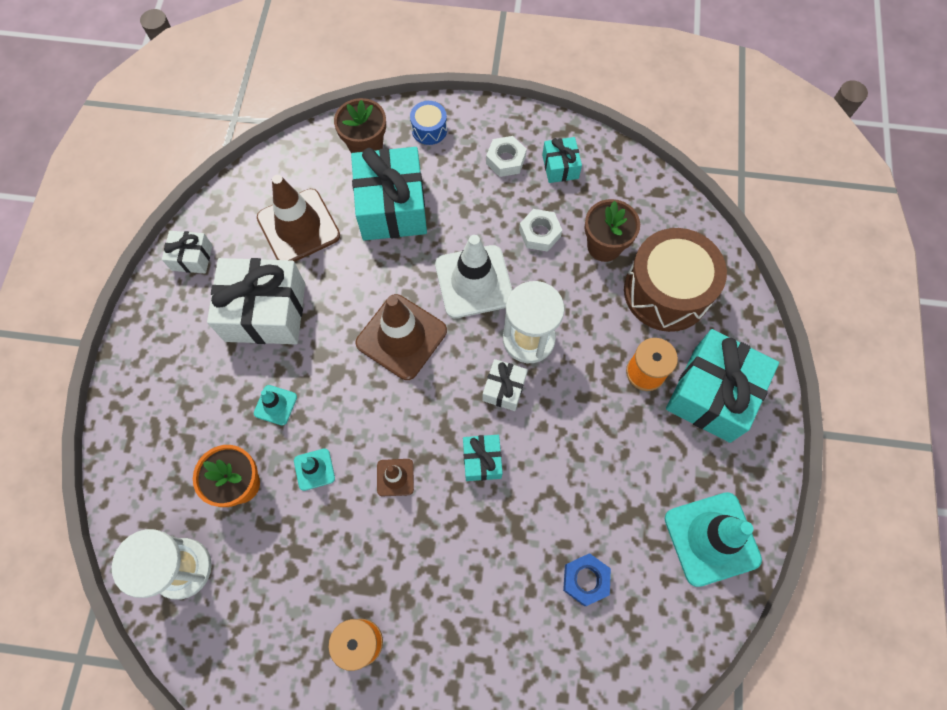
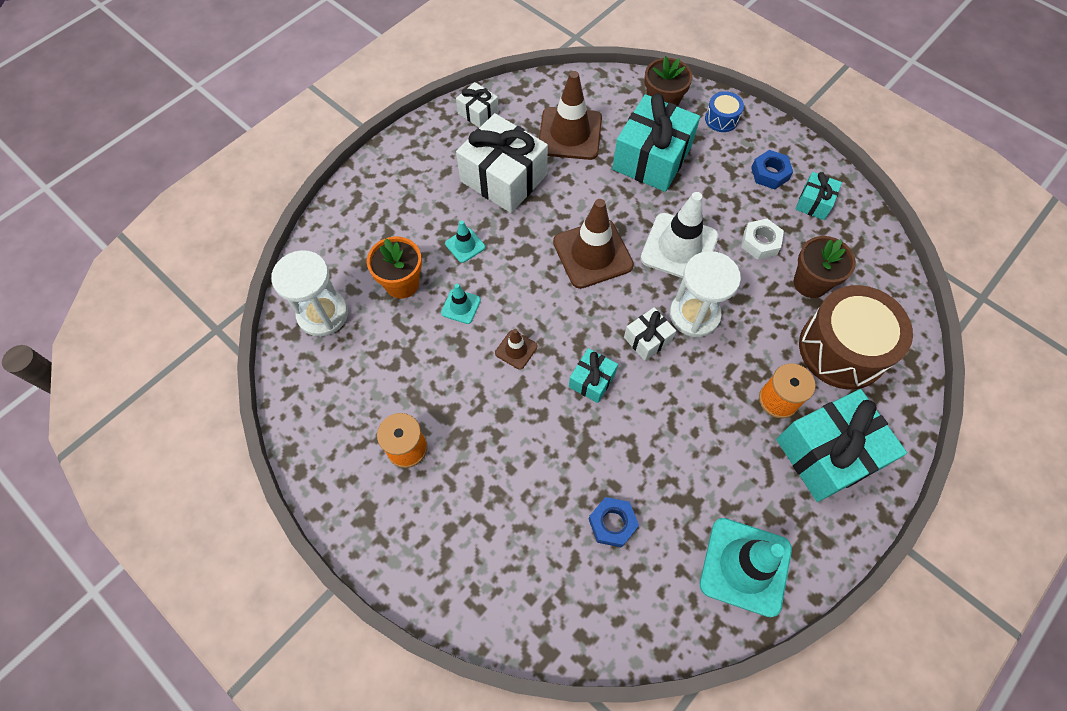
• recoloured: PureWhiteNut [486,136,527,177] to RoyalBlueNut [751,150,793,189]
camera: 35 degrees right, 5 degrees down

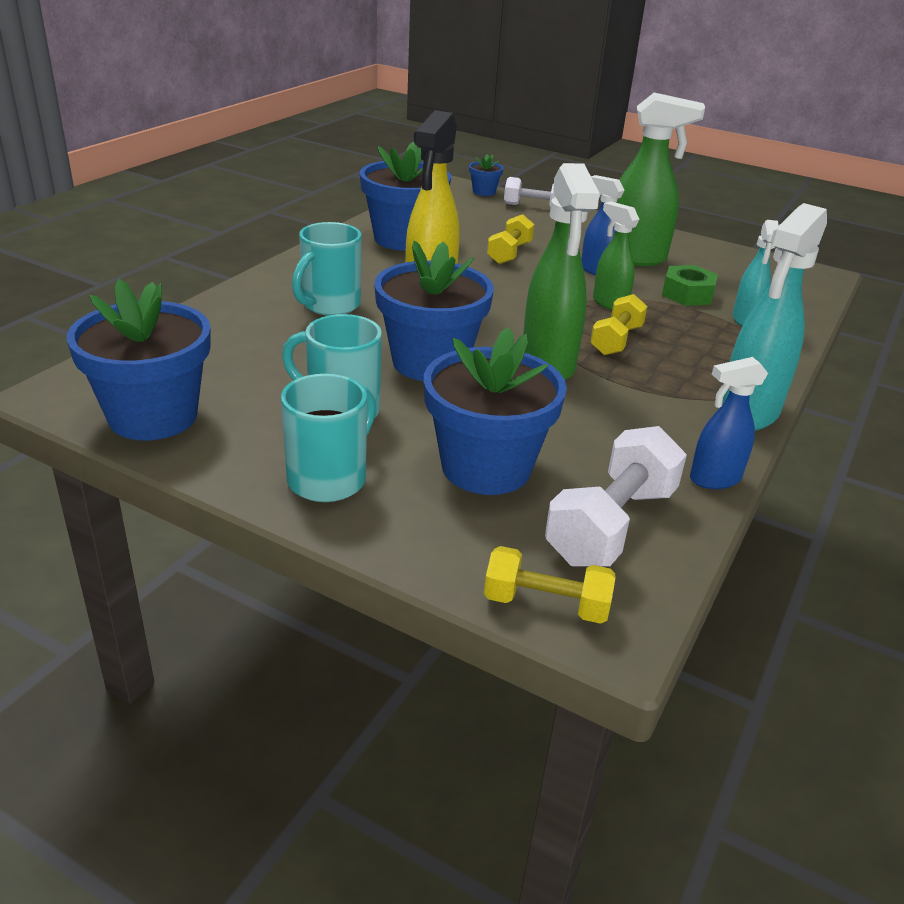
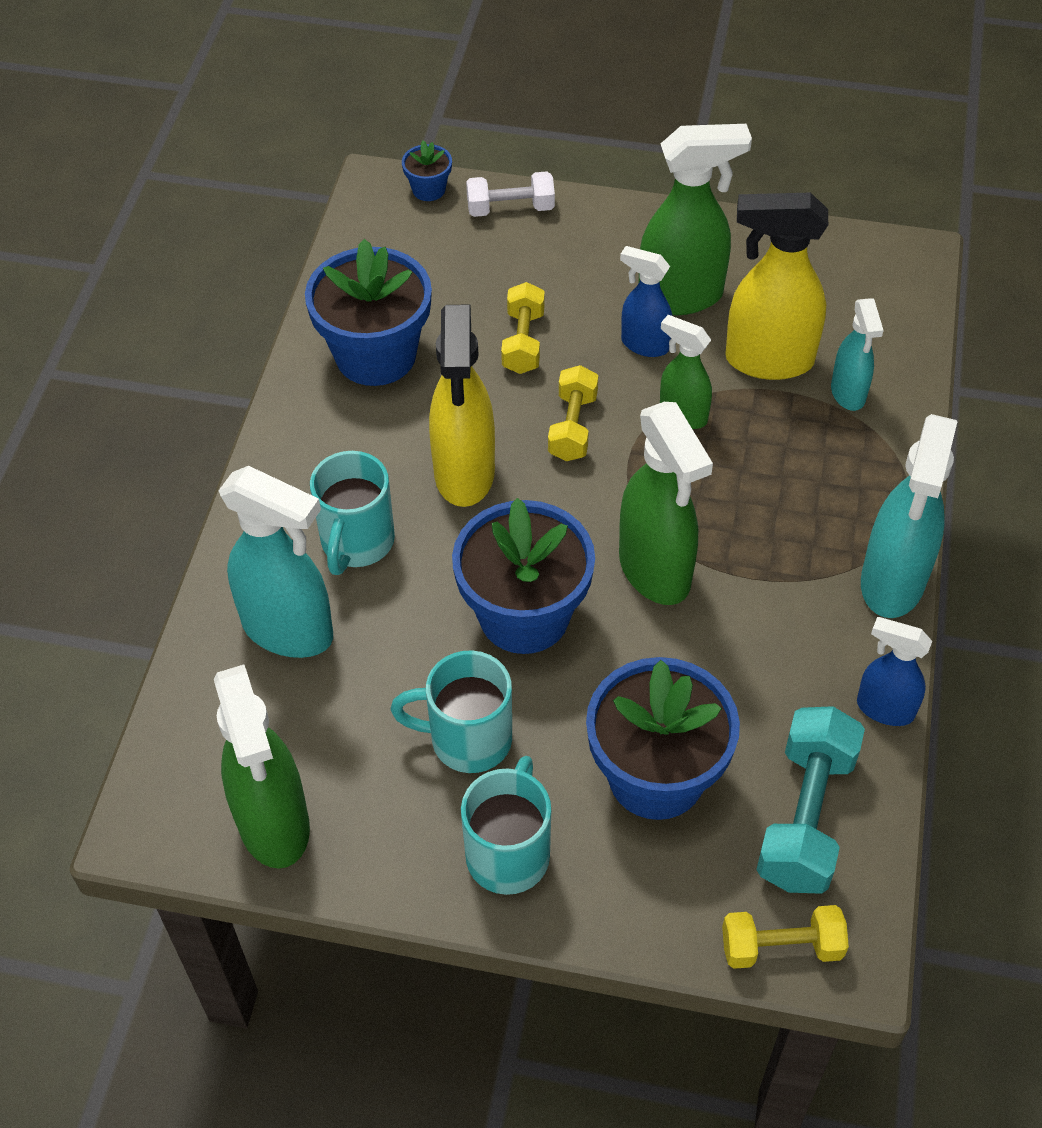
• added: AquaSprayBottle [219,466,333,658]
• moved: BrightYellowDumbbell [590,294,648,355] to [548,365,598,461]
• replaced: RoyalBlueFlowerPot [67,279,211,440] to GreenSprayBottle [214,665,310,869]
• replaced: GreenNut [662,265,718,306] to BrightYellowSprayBottle [725,192,828,380]
• recoloured: PureWhiteDumbbell [545,426,687,567] to AquaDumbbell [756,706,865,894]
• turned: RoyalBlueSprayBottle [690,357,768,489] = [857,617,932,726] 60 degrees clockwise
camera: 15 degrees left, 20 degrees up

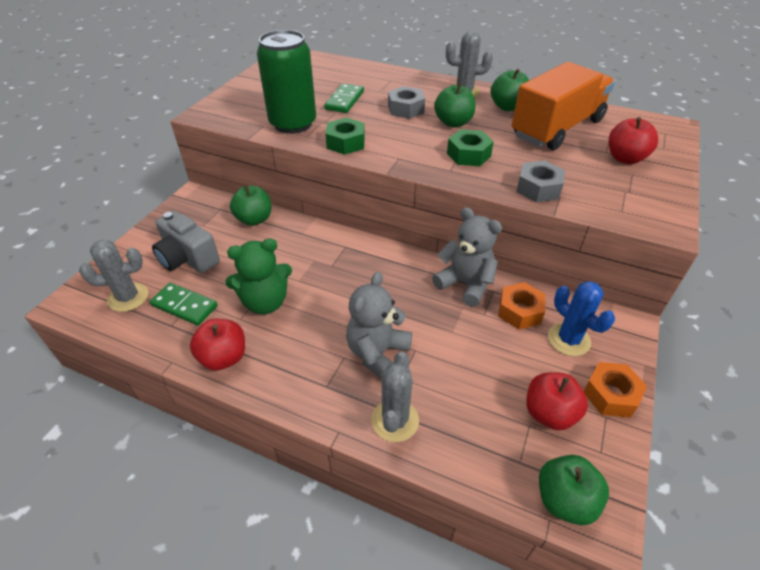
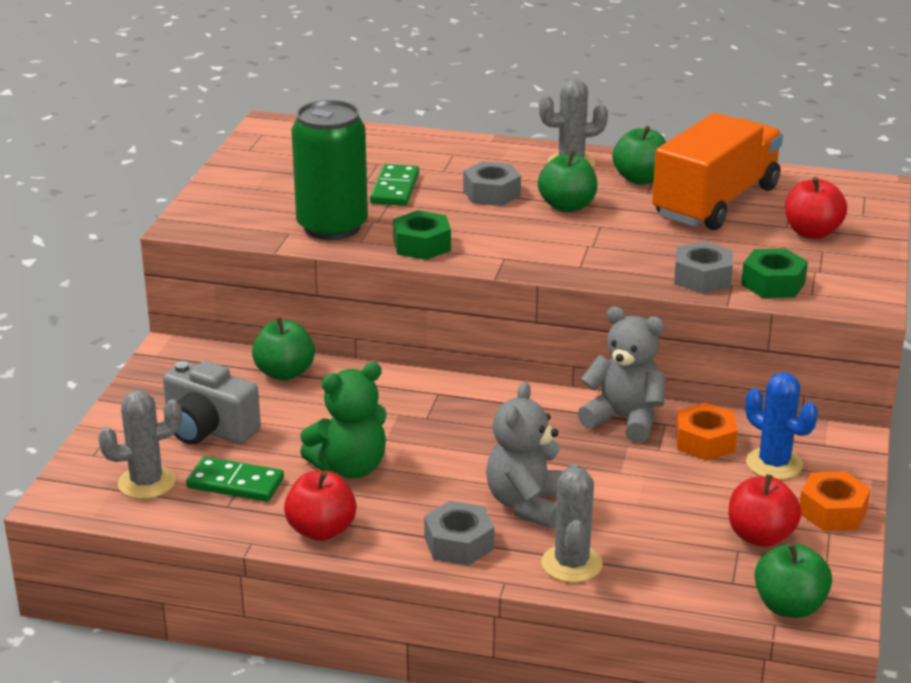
• added: AshGreyNut [424,501,494,566]
• moved: GreenNut [447,129,494,166] to [741,249,808,298]
camera: 10 degrees left, 15 degrees down

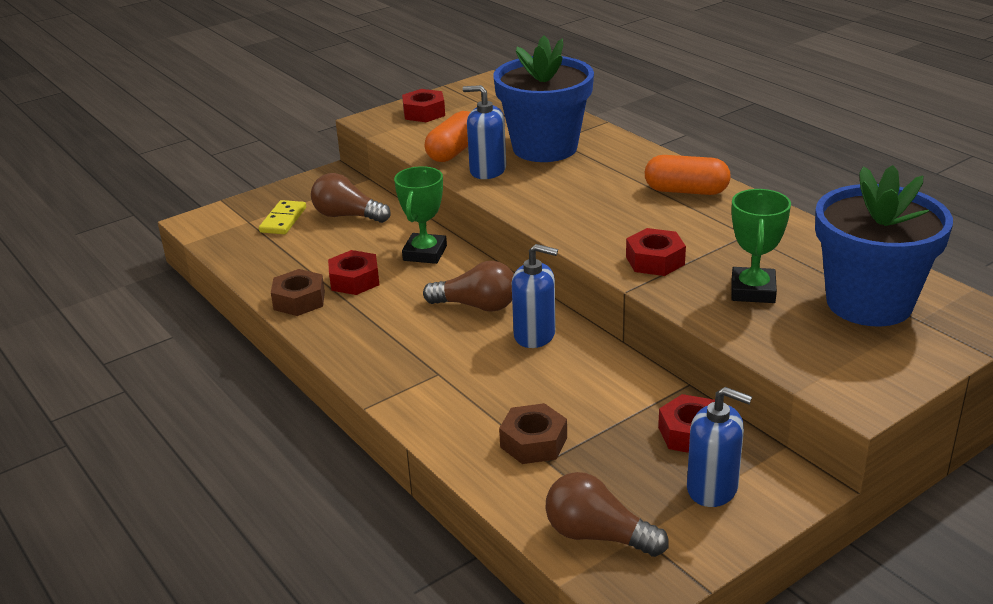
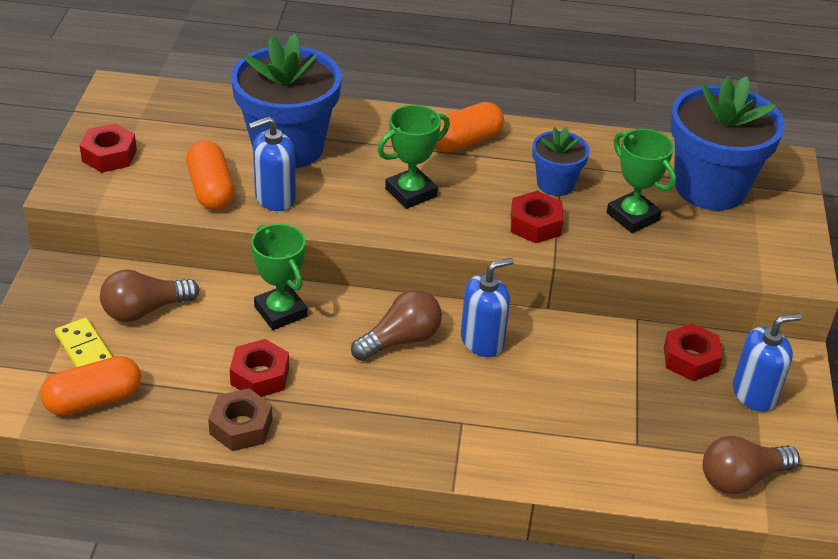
• removed: DarkBrownNut [499,403,567,464]
• added: OrangeColouredPillShape [40,356,141,416]
• added: GreenPrizeCup [377,105,450,209]
• added: RoyalBlueFlowerPot [532,127,590,196]
camera: 50 degrees left, 10 degrees up

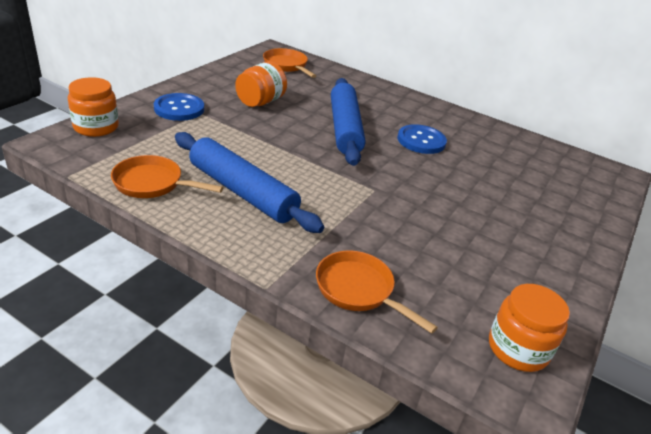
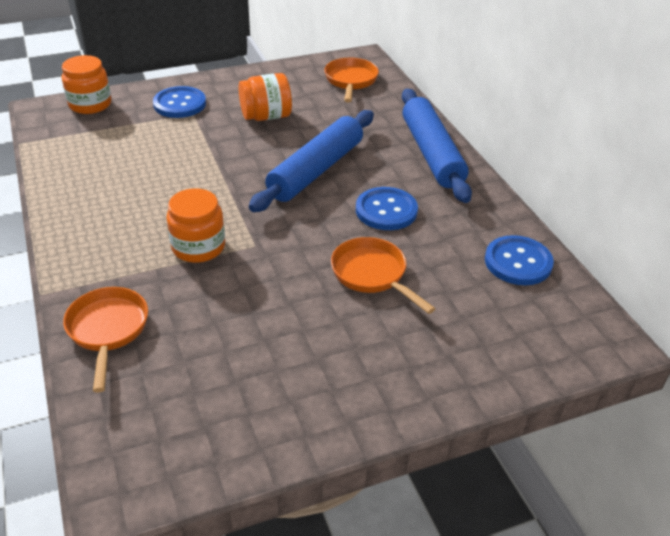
• added: RoyalBlueShirtButton [485,235,554,285]
• moved: OrangeColouredPan [111,155,224,198] to [331,237,436,314]
• moved: RoyalBluePastryRoller [175,132,324,233] to [402,89,472,203]
• moved: OrangeColouredJamJar [489,284,570,372] to [166,188,225,263]
camera: 40 degrees right, 5 degrees up

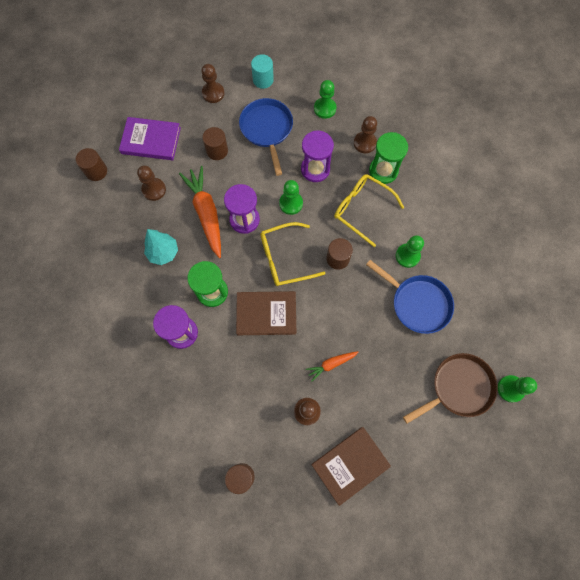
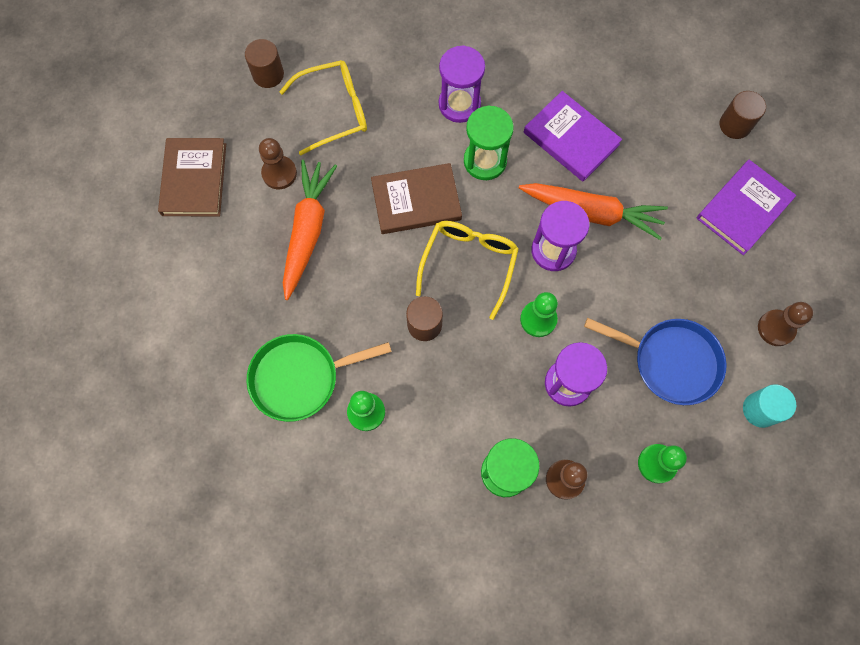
• removed: DarkBrownPawn [137,165,166,201]
• removed: DarkBrownCylinder [202,127,228,160]
• removed: DarkBrownPan [403,353,498,424]
• removed: GreenPawn [498,375,537,402]
• moved: BrightYellowSpectacles [334,174,404,247] to [279,60,367,155]
• replaced: AquaToyTree [144,229,178,265] to PurpleHardcover [524,91,622,181]
• recoloured: RoyalBluePan [366,260,454,334] to GreenPan [247,334,392,422]
• turned: DarkBrownHardcover [236,291,296,335] = [371,163,462,234] 45 degrees clockwise
• resized: OrangeColouredToyCarrot [306,351,359,381] = [283,160,337,300] x1.97
camera: 125 degrees right, 0 degrees up

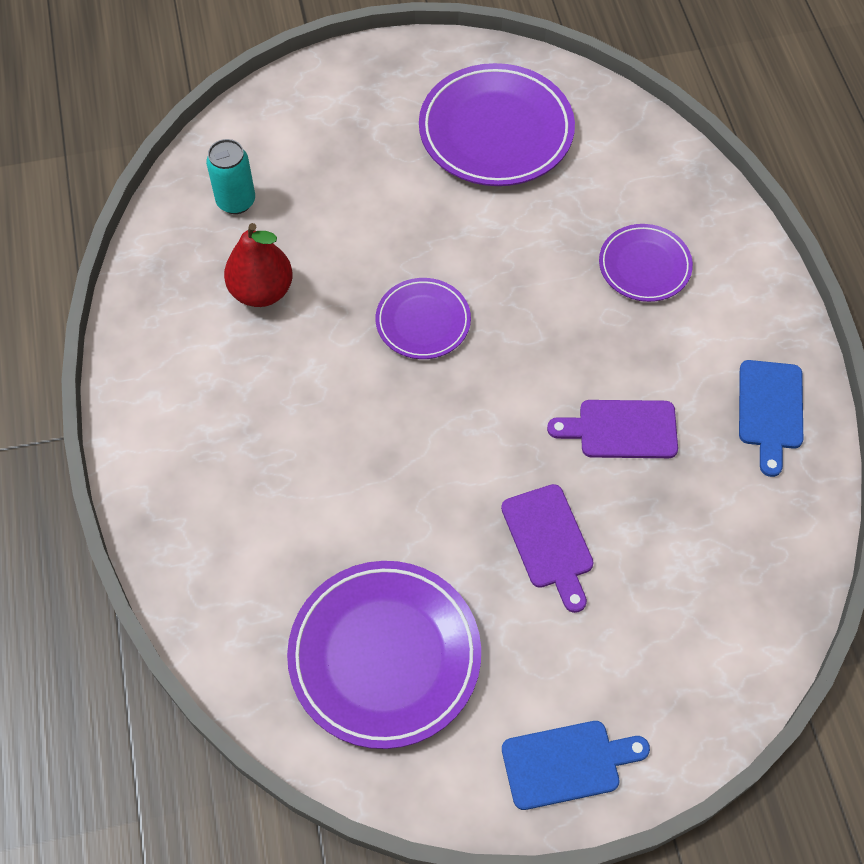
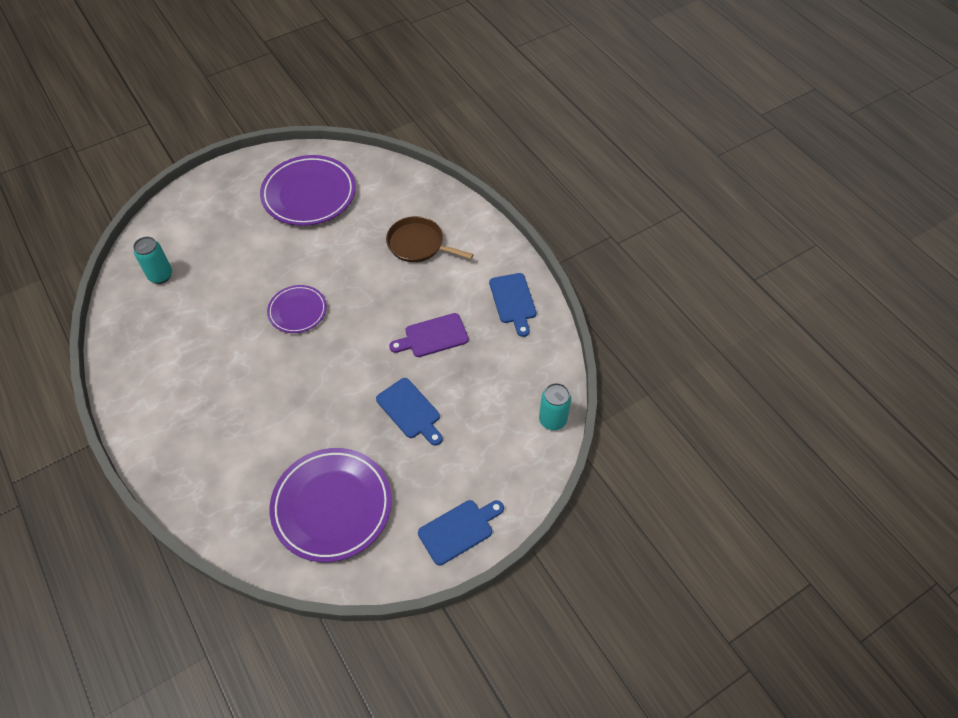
• removed: CrimsonPear [224,223,293,307]
• added: AquaSodaCan [539,383,571,430]
• replaced: PurpleFlatDish [599,224,693,302] to DarkBrownPan [386,216,473,262]
• recoloured: PurpleCuttingBoard [501,484,594,613] to RoyalBlueCuttingBoard [376,378,443,446]
camera: 20 degrees left, 5 degrees down

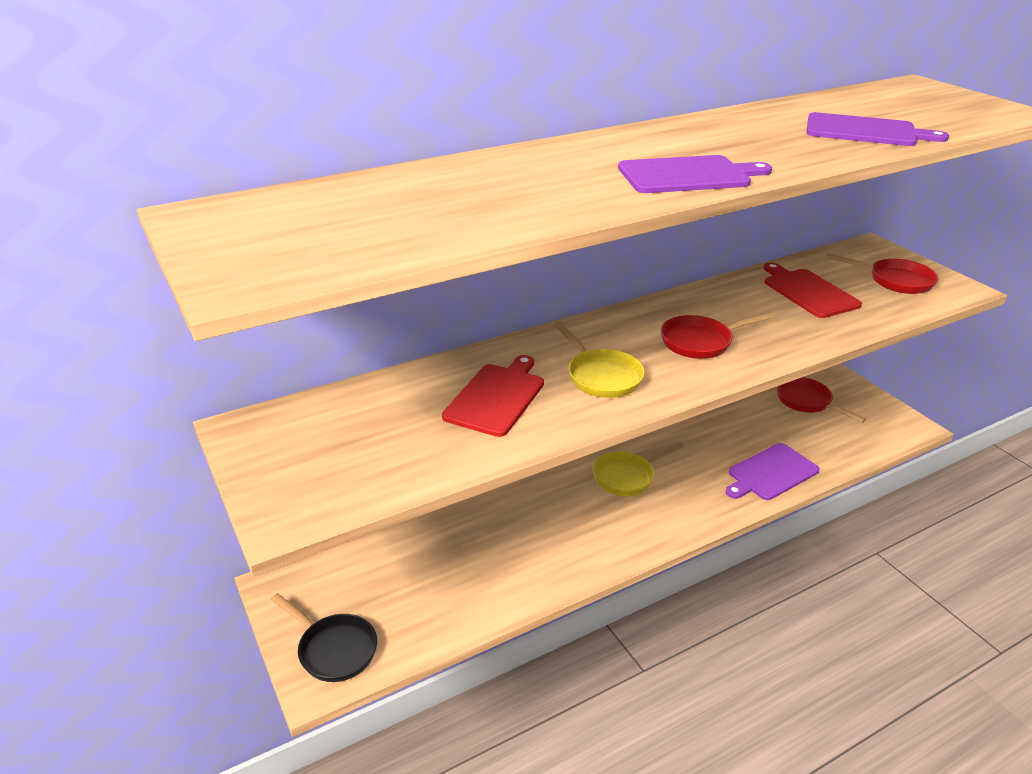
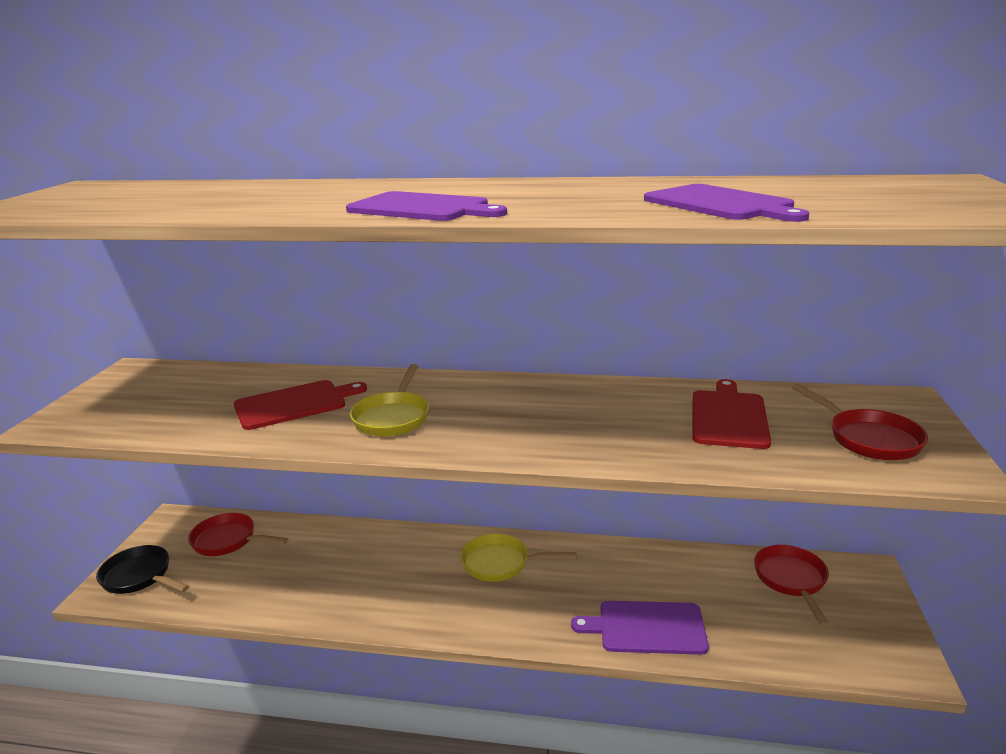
• moved: CrimsonPan [661,312,774,359] to [188,513,289,556]
• turned: EbonyPan [271,593,377,682] = [96,545,189,594] 135 degrees clockwise
camera: 40 degrees right, 10 degrees down

